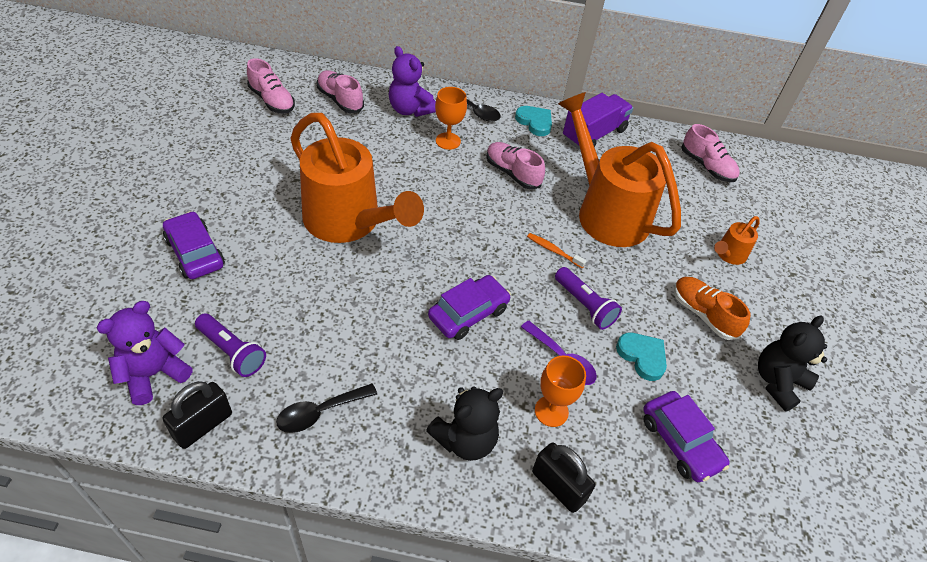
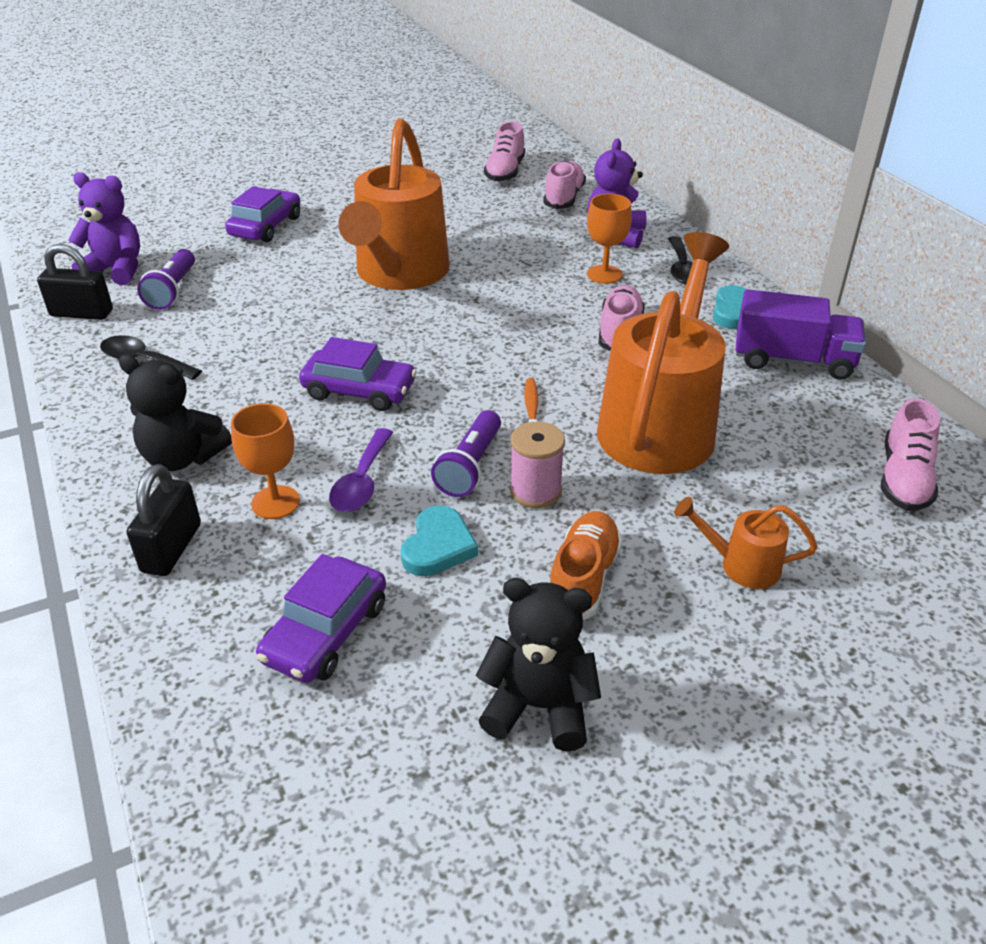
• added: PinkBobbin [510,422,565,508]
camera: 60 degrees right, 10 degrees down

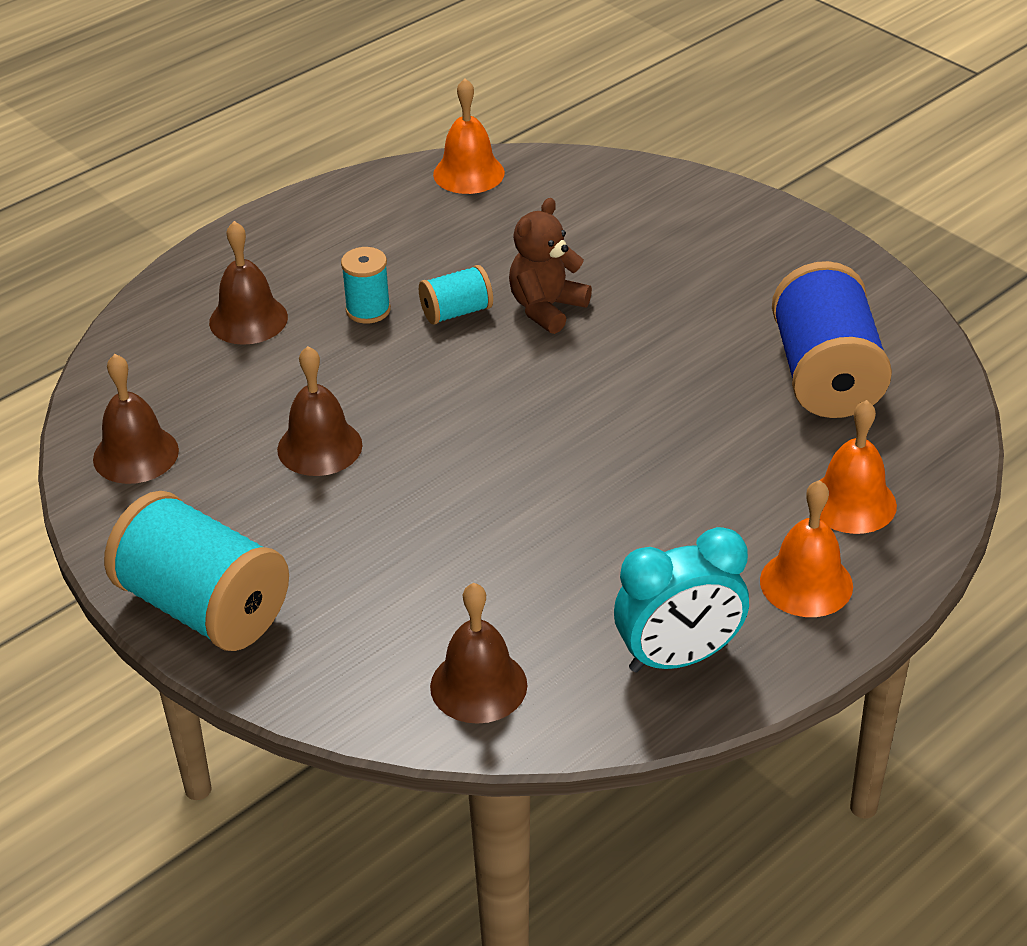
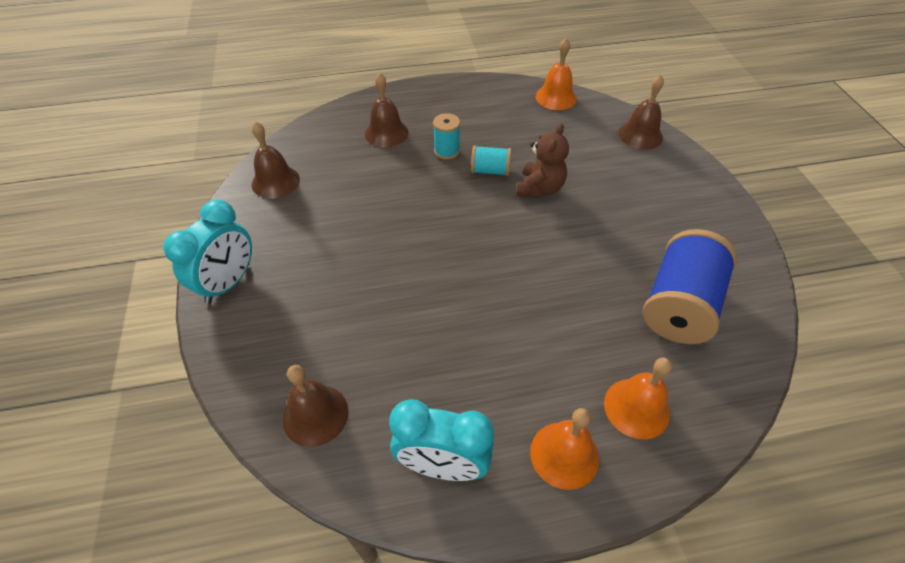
• moved: DarkBrownBell [277,346,362,476] to [618,75,664,149]
• replaced: AquaBobbin [104,491,289,651] to AquaClock [163,200,252,304]
• turned: DarkBrownTeddyBear [509,198,592,334] = [516,123,569,198] 135 degrees clockwise
camera: 30 degrees right, 10 degrees up

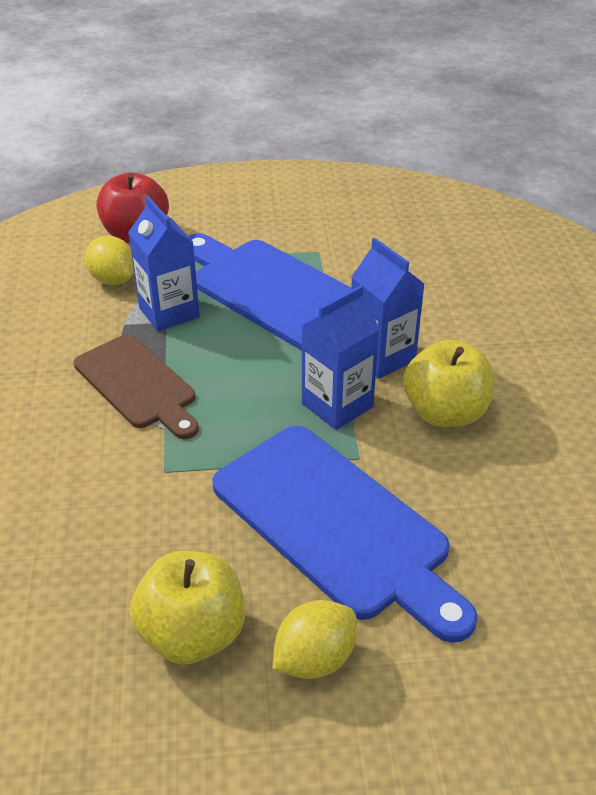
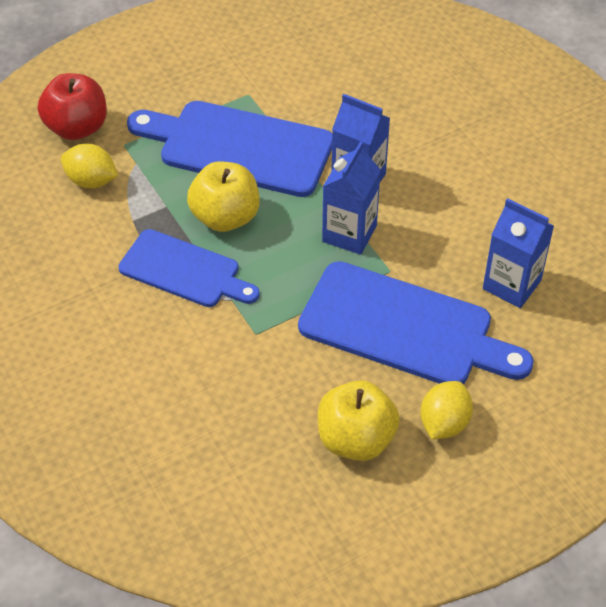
• moved: RoyalBlueCarton [128,196,200,332] to [483,198,554,308]
• moved: BrightYellowAppleFruit [404,340,494,427] to [187,161,260,232]
• recoloured: DarkBrownCuttingBoard [74,334,199,439] to RoyalBlueCuttingBoard [119,229,260,307]
camera: 25 degrees left, 10 degrees up

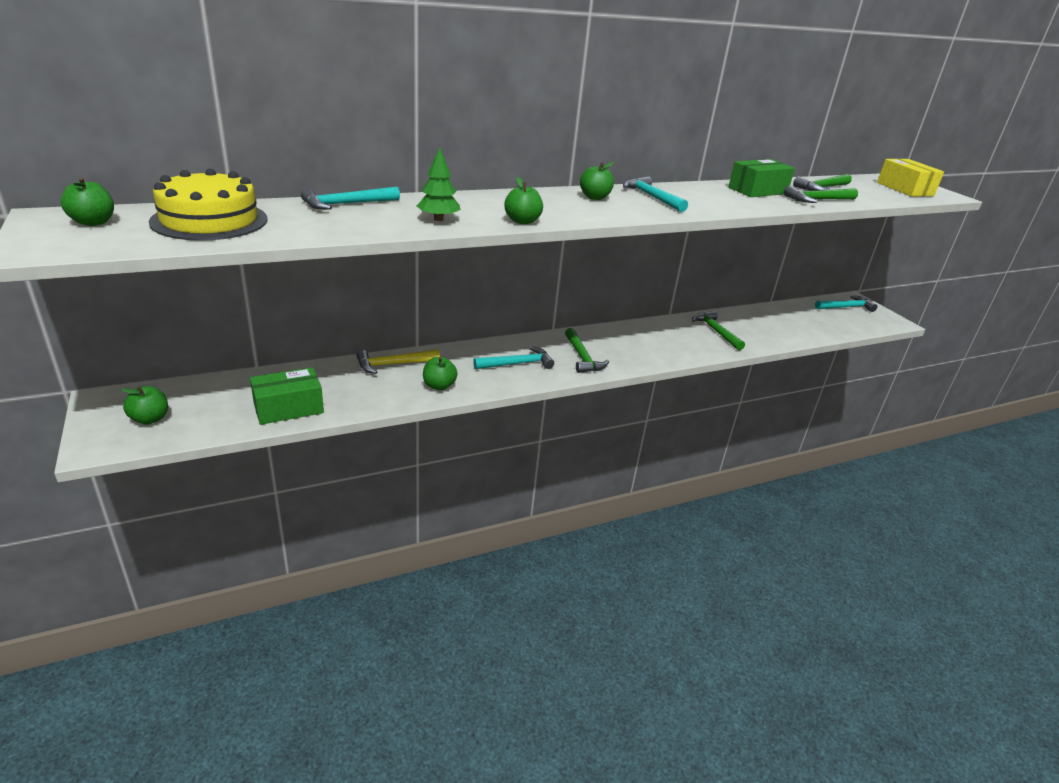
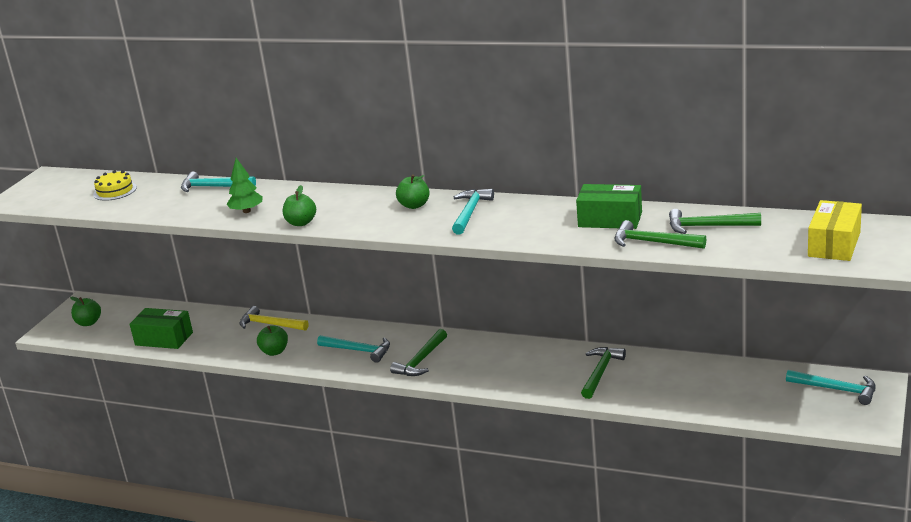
• removed: GreenAppleFruit [61,178,114,226]
• resized: BrightYellowLayerCake [149,169,267,241] = [93,170,137,201] x0.55
camera: 50 degrees right, 5 degrees down

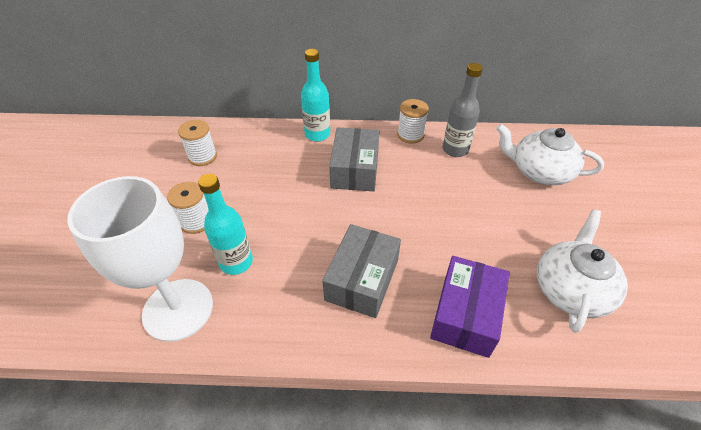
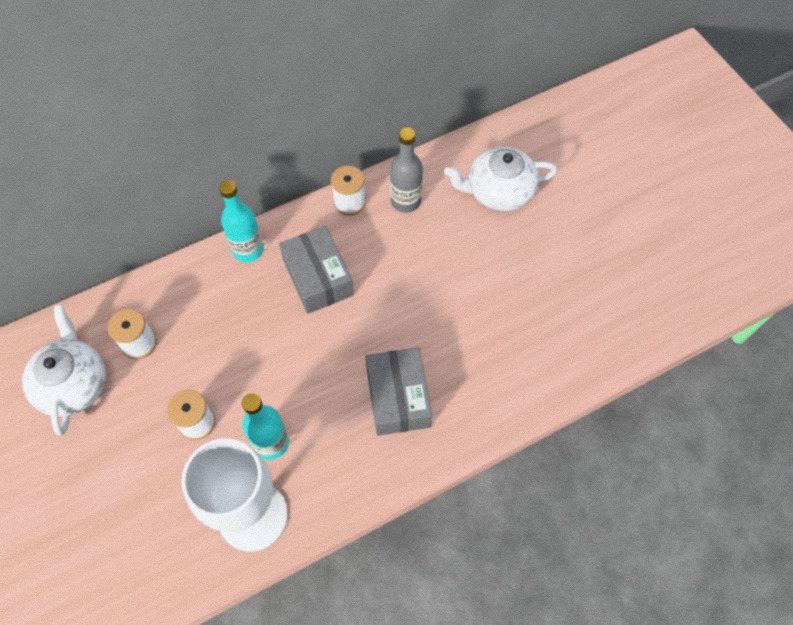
• removed: PurpleParcel [430,256,510,358]
• moved: PureWhiteTeapot [537,209,628,333] to [22,305,106,435]
camera: 30 degrees left, 15 degrees up

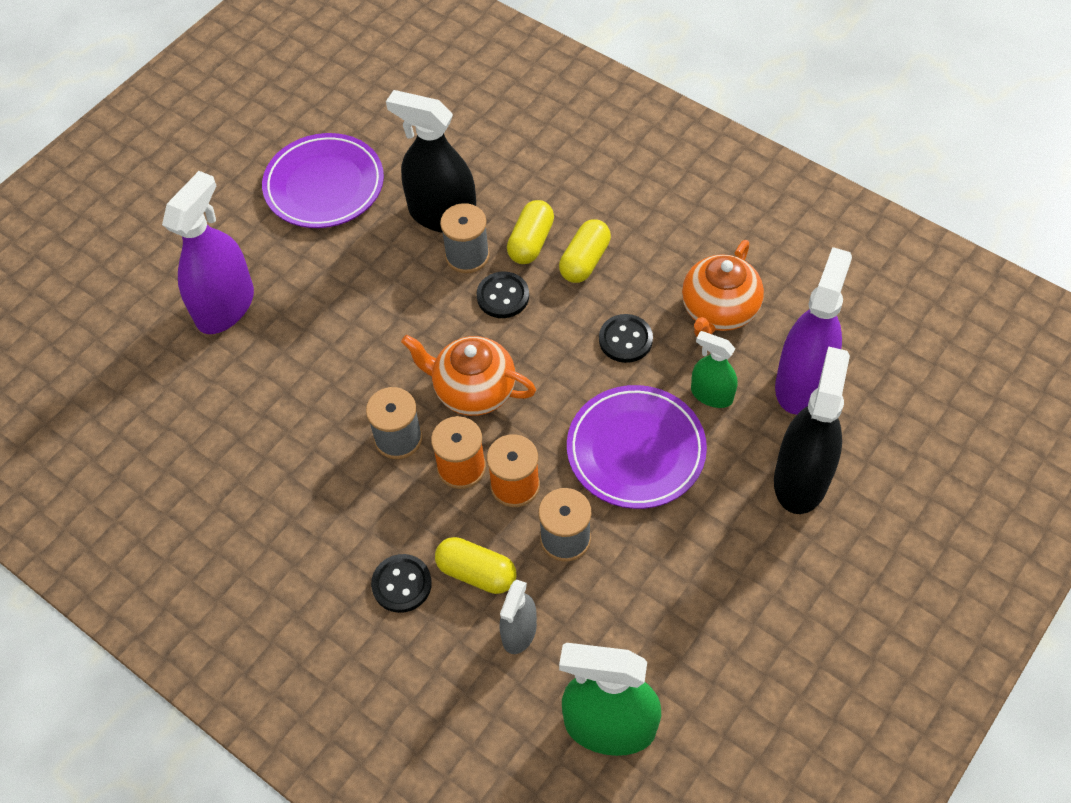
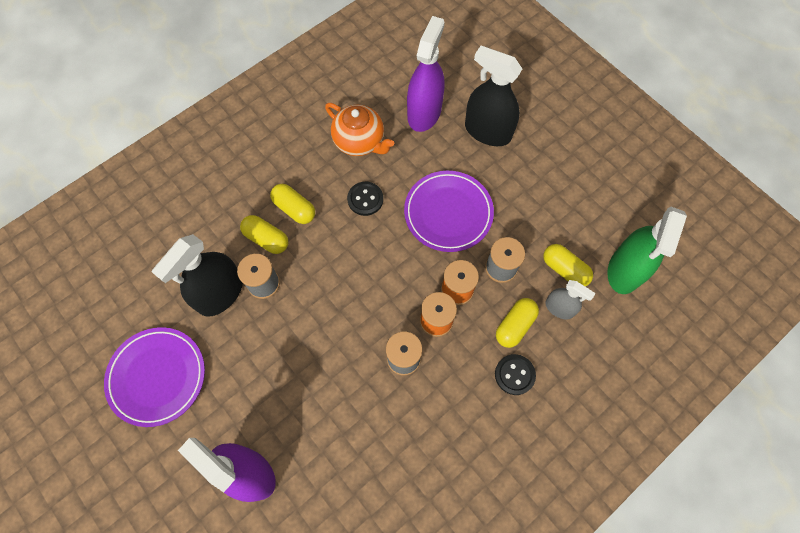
• removed: OrangeColouredTeapot [401,335,536,416]
• removed: EbonyShirtButton [476,272,529,318]
• removed: GreenSprayBottle [691,331,737,408]
• added: BrightYellowPillShape [543,244,593,286]
• turned: PurpleSprayBottle [775,247,852,415] = [407,16,445,132] 75 degrees clockwise
camera: 80 degrees left, 10 degrees up

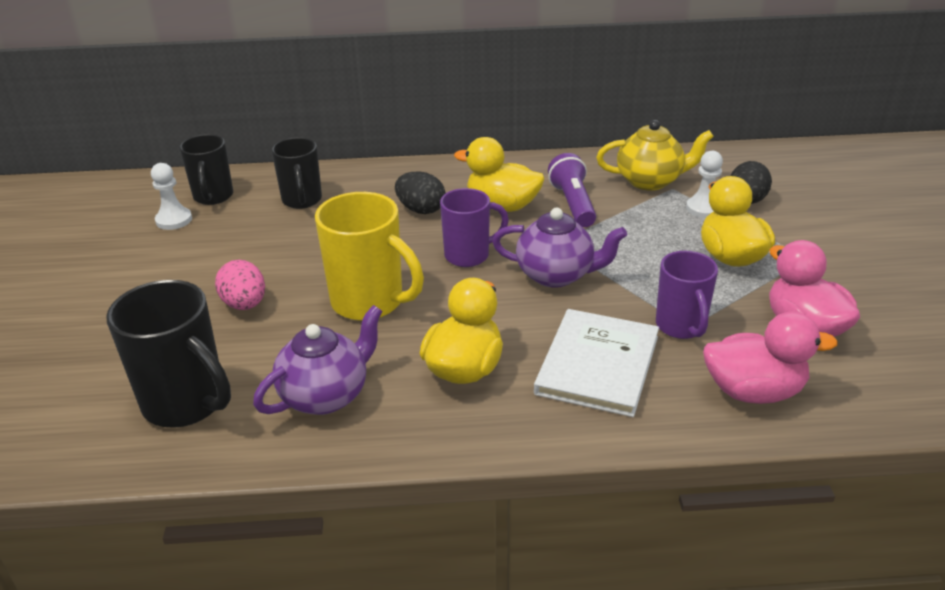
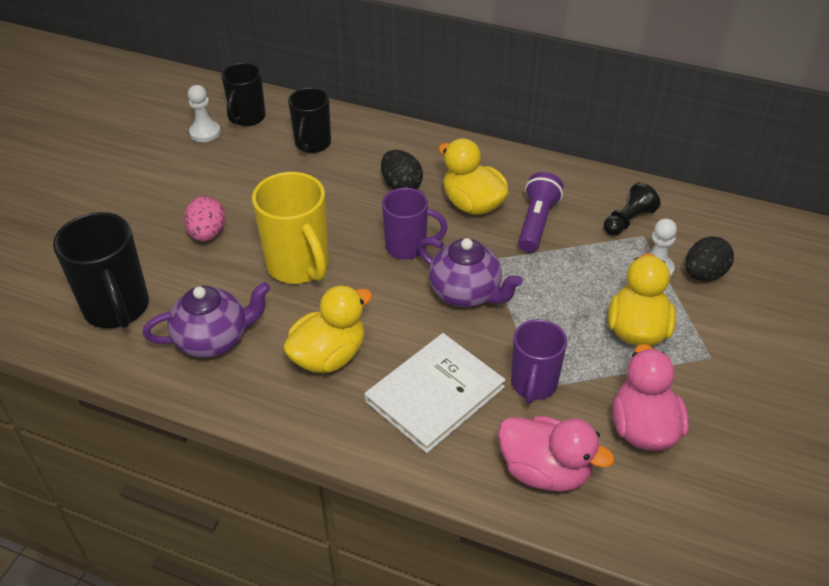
• replaced: BrightYellowTeapot [596,120,714,191] to EbonyPawn [604,182,661,236]
camera: 25 degrees right, 10 degrees up

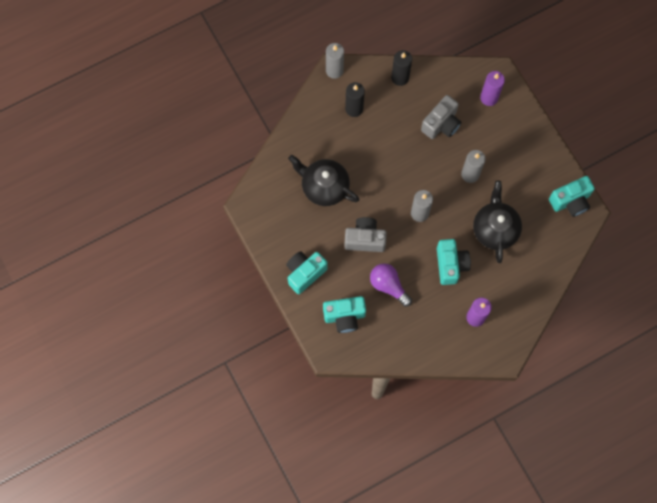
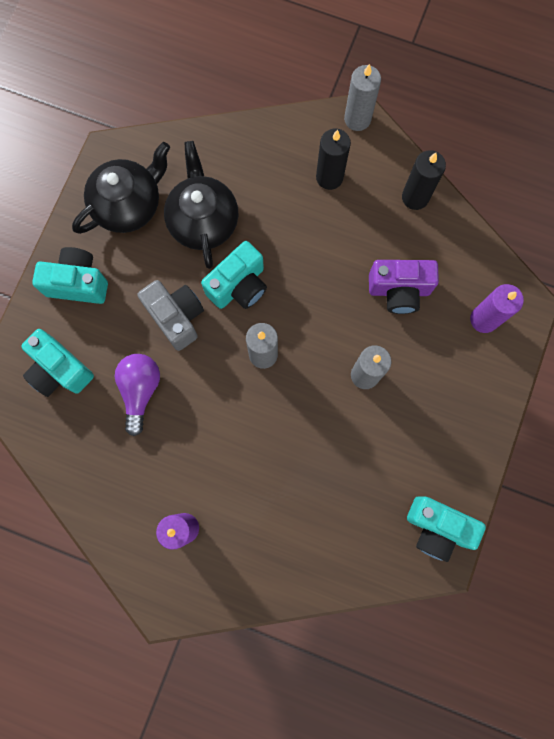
• moved: AquaCamera [437,239,471,285] to [201,241,267,309]
• moved: EbonyTeapot [473,180,522,263] to [72,142,170,234]
• recoloured: AshGreyCamera [421,95,461,139] to PurpleCamera [369,260,439,314]
camera: 50 degrees right, 5 degrees up

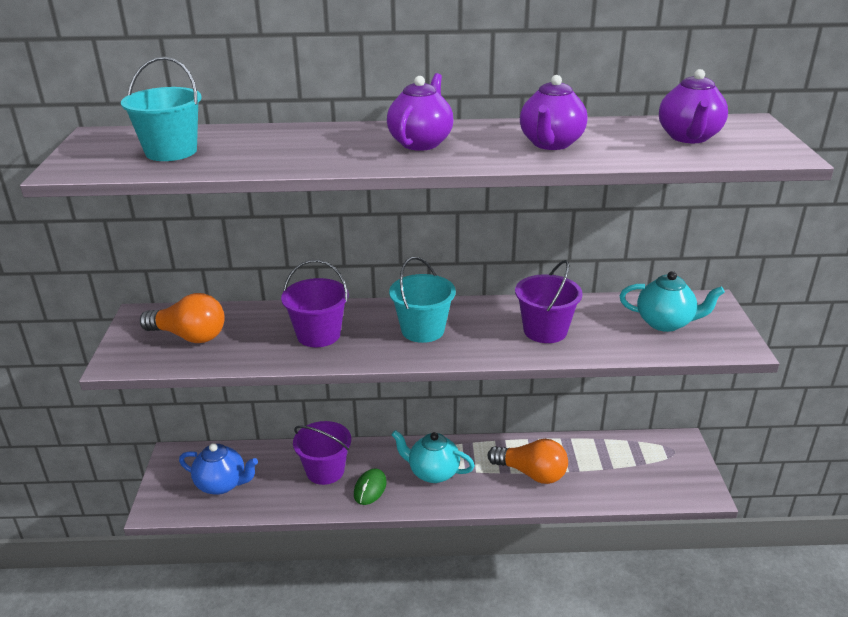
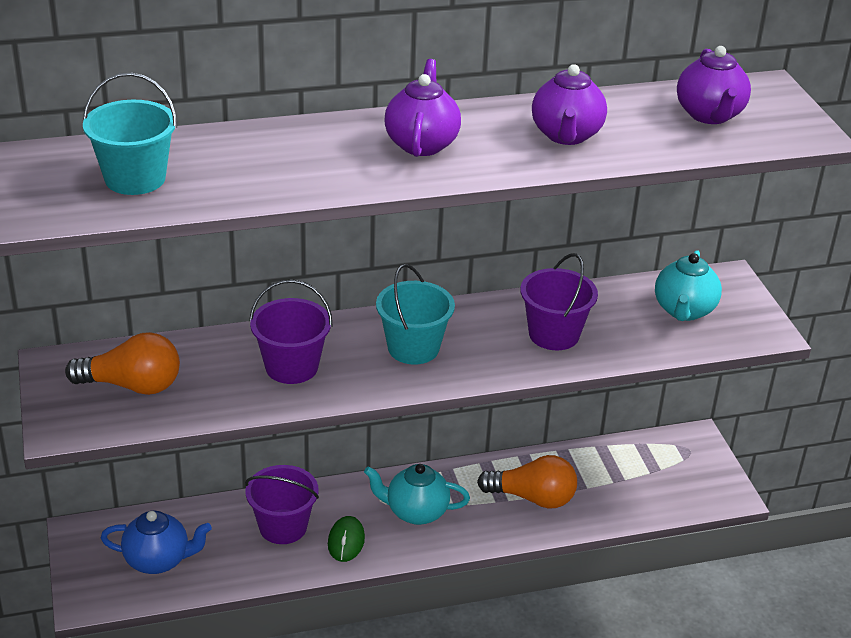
• turned: AquaTeapot [620,271,725,332] = [655,250,722,321] 105 degrees clockwise
camera: 15 degrees left, 5 degrees up

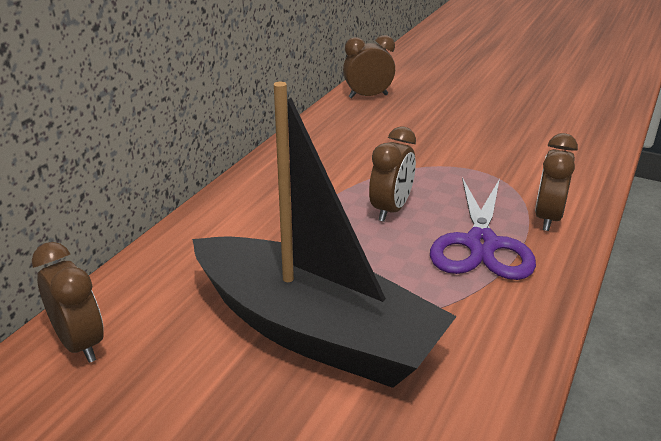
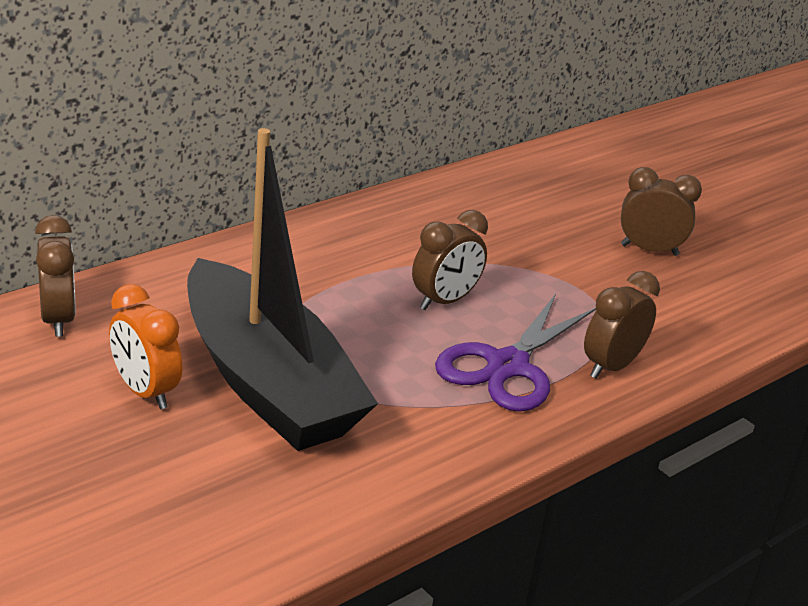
• added: OrangeColouredClock [109,284,182,409]
• moved: DarkBrownClock [343,35,395,98] to [621,167,702,256]
camera: 20 degrees right, 0 degrees up

